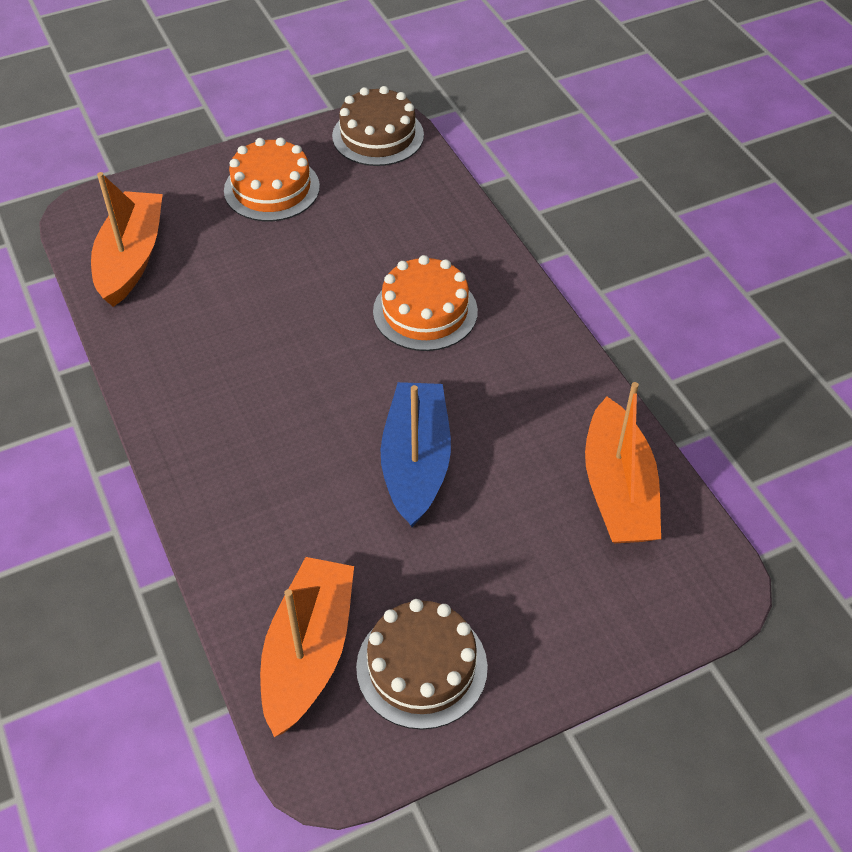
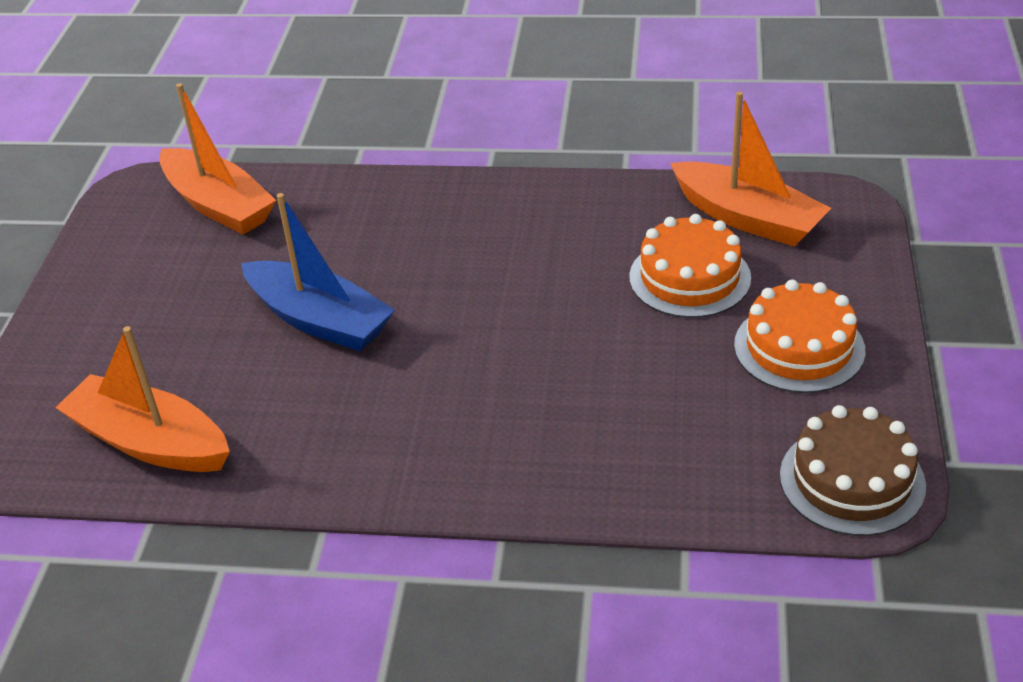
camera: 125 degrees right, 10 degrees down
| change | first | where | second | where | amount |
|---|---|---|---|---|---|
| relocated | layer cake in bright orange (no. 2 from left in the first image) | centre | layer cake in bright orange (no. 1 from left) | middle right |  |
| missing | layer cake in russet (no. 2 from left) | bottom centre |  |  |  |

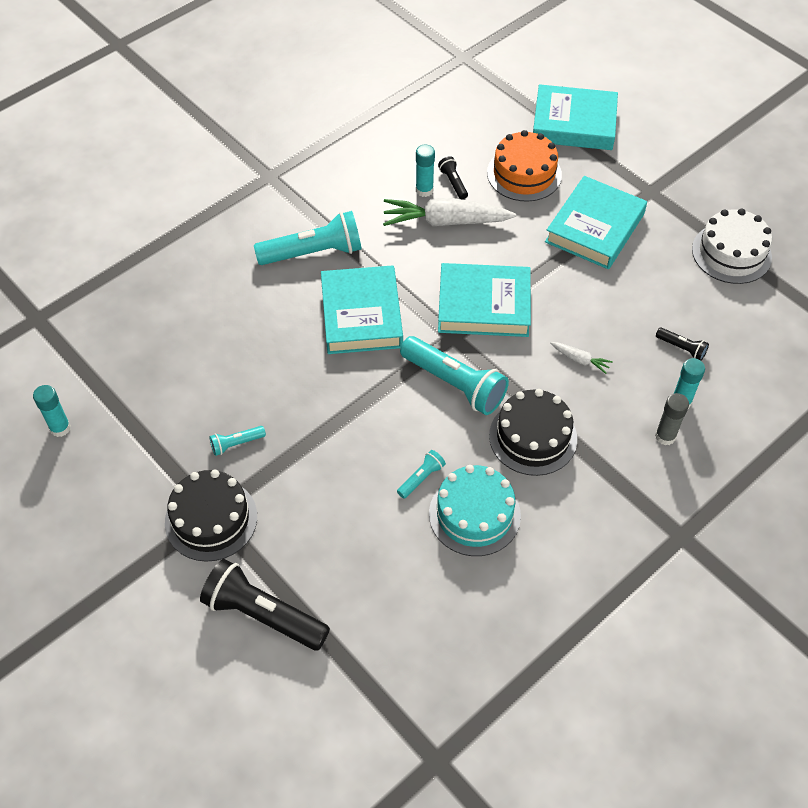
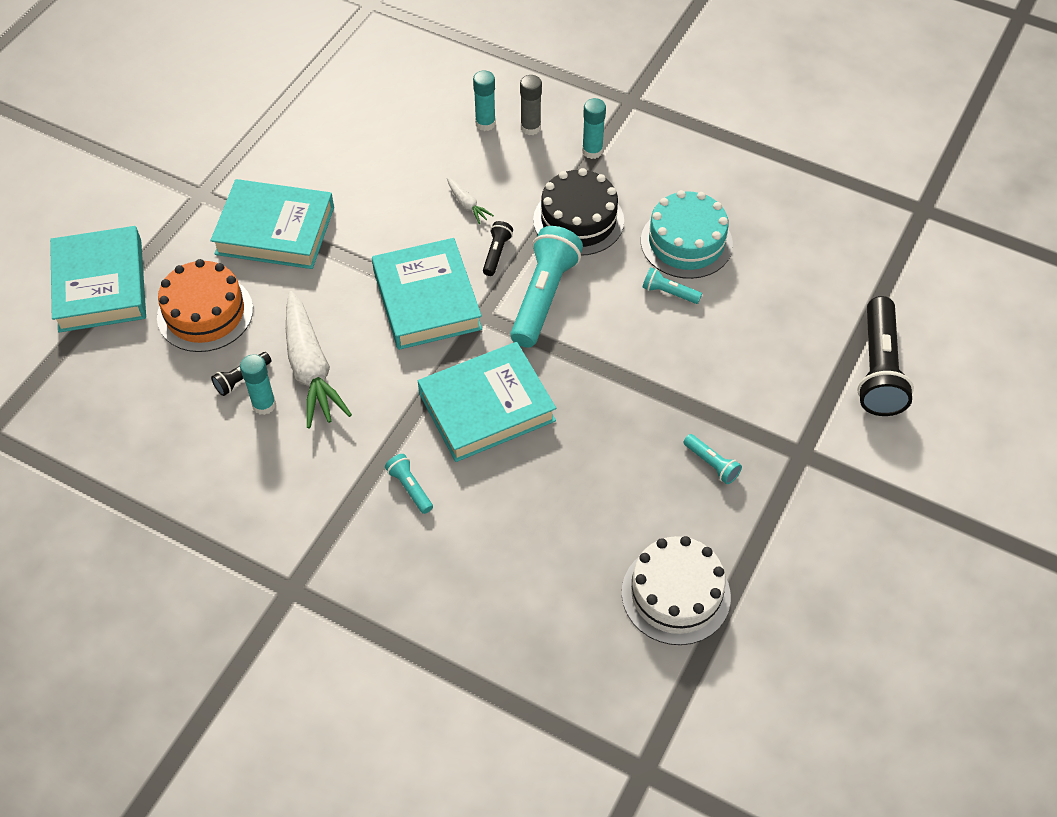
camera: 110 degrees left, 0 degrees up
| change | first | where | second | where | amount |
|---|---|---|---|---|---|
| relocated | layer cake in snow-white | top right |  | bottom centre |  |
| size | flashlight in aqua (no. 2 from left in the first image) | top centre | flashlight in aqua (no. 1 from left) | centre | x0.47 |
| relocated | flashlight in ebony (no. 3 from left in the first image) | middle right | flashlight in ebony (no. 2 from left) | top centre |  |
| spun | root vegetable in snow-white (no. 2 from left) | middle right |  | top centre | 135 degrees clockwise |
| relocated | stick of glue in aqua (no. 1 from left in the first image) | middle left | stick of glue in aqua (no. 3 from left) | top centre |  |
| missing | layer cake in ebony (no. 1 from left) | middle left |  |  |  |

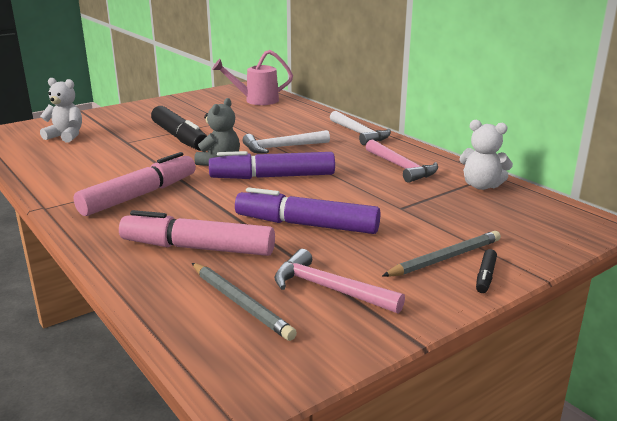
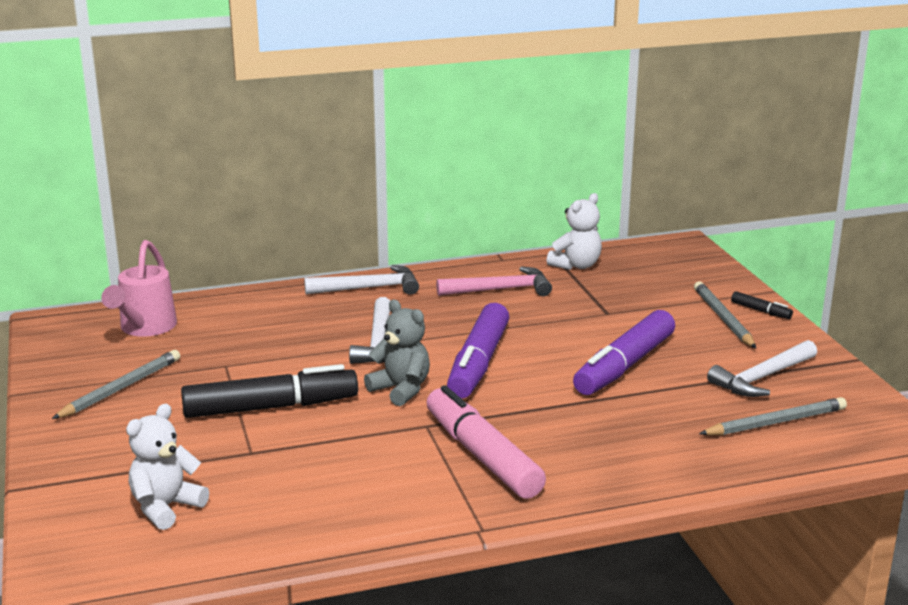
camera: 70 degrees left, 0 degrees up
| change | first | where | second | where | amount |
|---|---|---|---|---|---|
| missing | felt pen in rosy (no. 2 from left) | middle left |  |  |  |
| colour | carpenter's hammer in rosy (no. 1 from left) | bottom centre | carpenter's hammer in snow-white (no. 3 from left) | middle right |  |
| appeared |  |  | pencil in gray (no. 1 from left) | middle left |  |

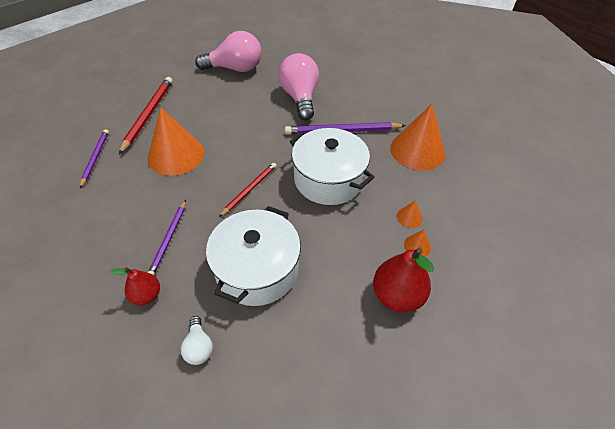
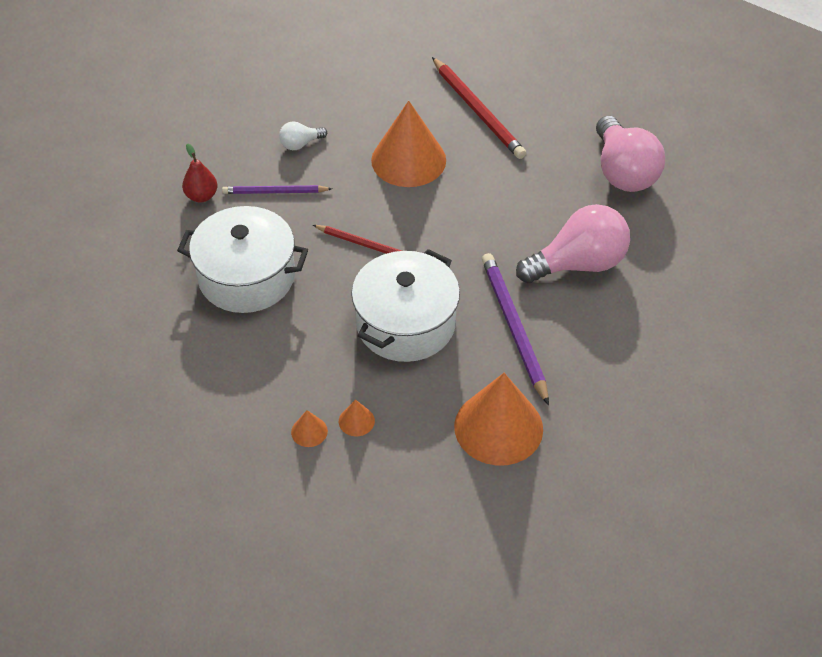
camera: 80 degrees right, 0 degrees up
| change | first | where | second | where | amount |
|---|---|---|---|---|---|
| spun | pencil in red (no. 1 from left in the first image) | top left | pencil in red (no. 2 from left) | top centre | 60 degrees clockwise |
| missing | pencil in violet (no. 1 from left) | middle left |  |  |  |
| missing | toy pear in red (no. 2 from left) | centre |  |  |  |
| relocated | light bulb in snow-white | bottom left |  | top centre |  |

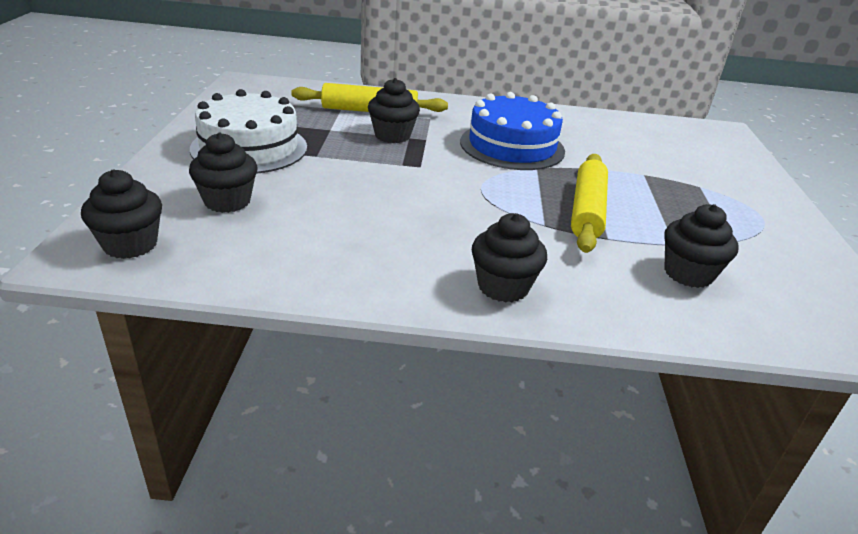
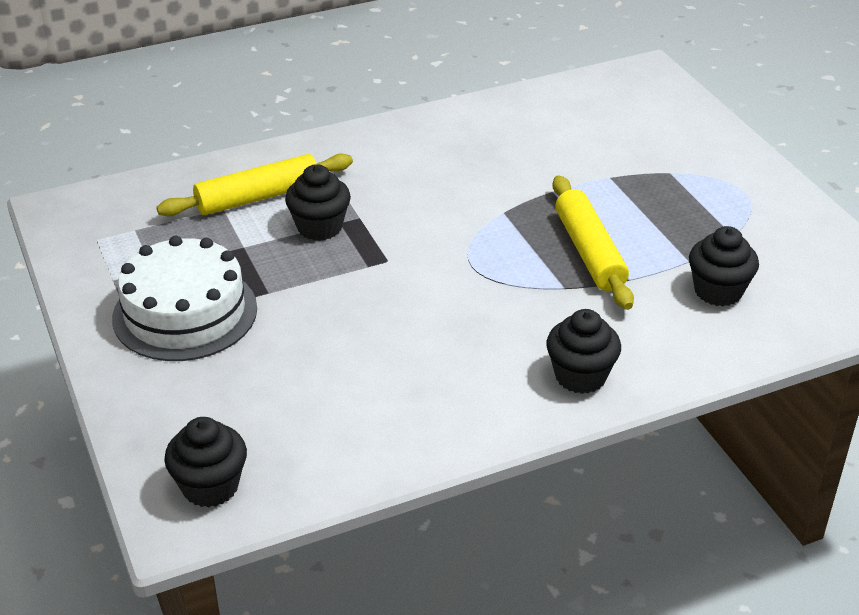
camera: 25 degrees left, 5 degrees up
| change | first | where | second | where | amount |
|---|---|---|---|---|---|
| missing | layer cake in blue | top centre |  |  |  |
| missing | fairy cake in ebony (no. 2 from left) | top left |  |  |  |

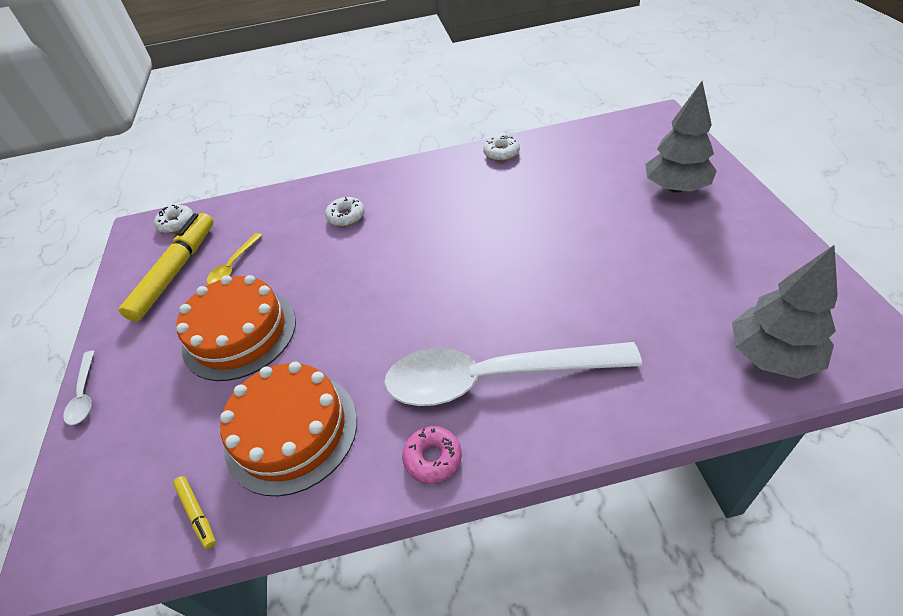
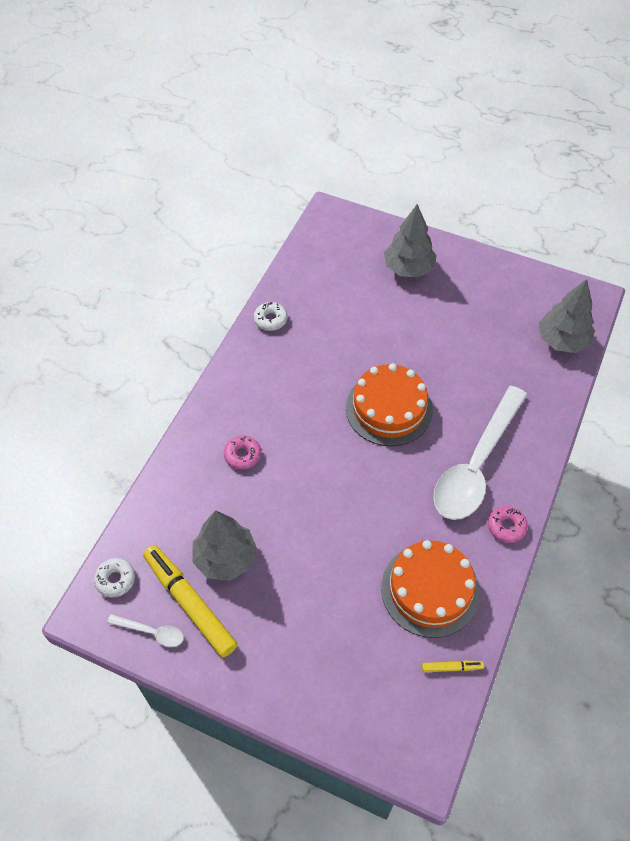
camera: 60 degrees left, 10 degrees up
| change | first | where | second | where | amount |
|---|---|---|---|---|---|
| colour | doughnut in snow-white (no. 2 from left) | centre | doughnut in rosy (no. 1 from left) | centre |  |
| exchanged | teaspoon in bright yellow | middle left | toy tree in gray (no. 1 from left) | centre |  |
| relocated | layer cake in bright orange (no. 1 from left) | middle left |  | centre |  |
| relocated | teaspoon in snow-white (no. 1 from left) | middle left |  | bottom left |  |

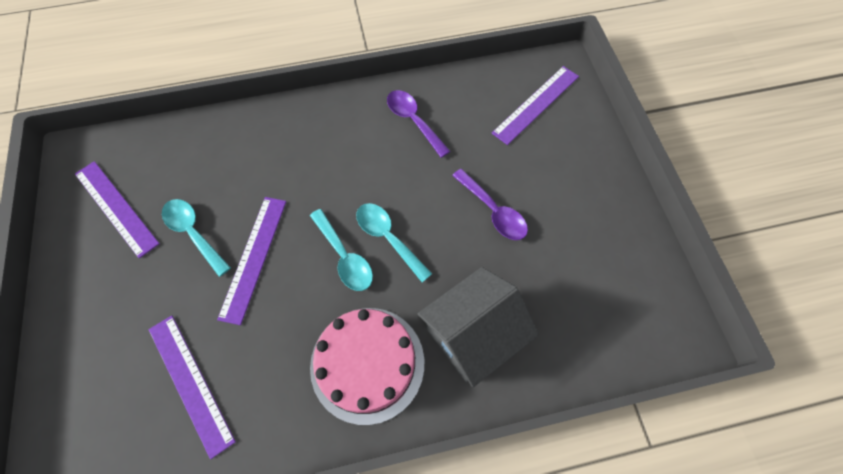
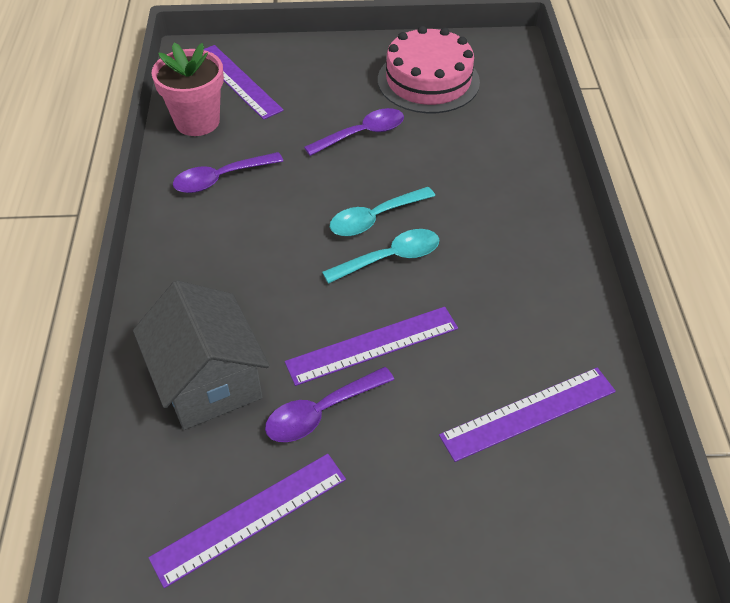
camera: 80 degrees left, 15 degrees down
| change | first | where | second | where | amount |
|---|---|---|---|---|---|
| spun | measuring stick in violet (no. 3 from left) | middle left |  | centre | 45 degrees counterclockwise |
| colour | teaspoon in aqua (no. 1 from left) | middle left | teaspoon in violet (no. 2 from left) | bottom centre |  |
| relocated | cottage in gray | bottom centre |  | middle left |  |
| relocated | layer cake in rosy | bottom centre |  | top centre |  |
| appeared |  |  | flower pot in rosy | top left |  |

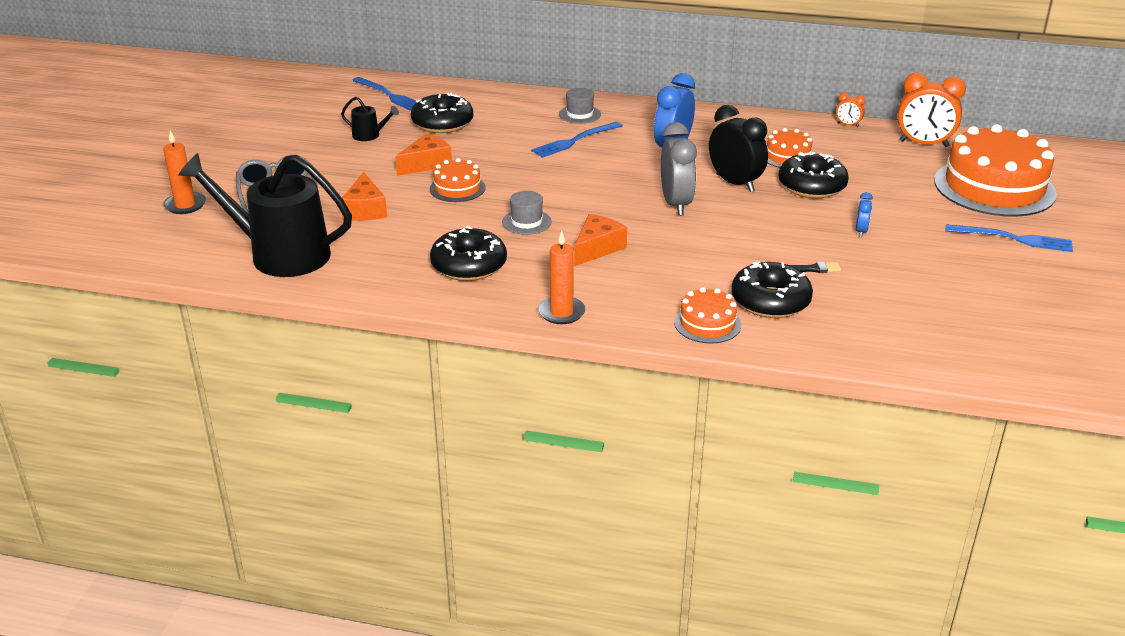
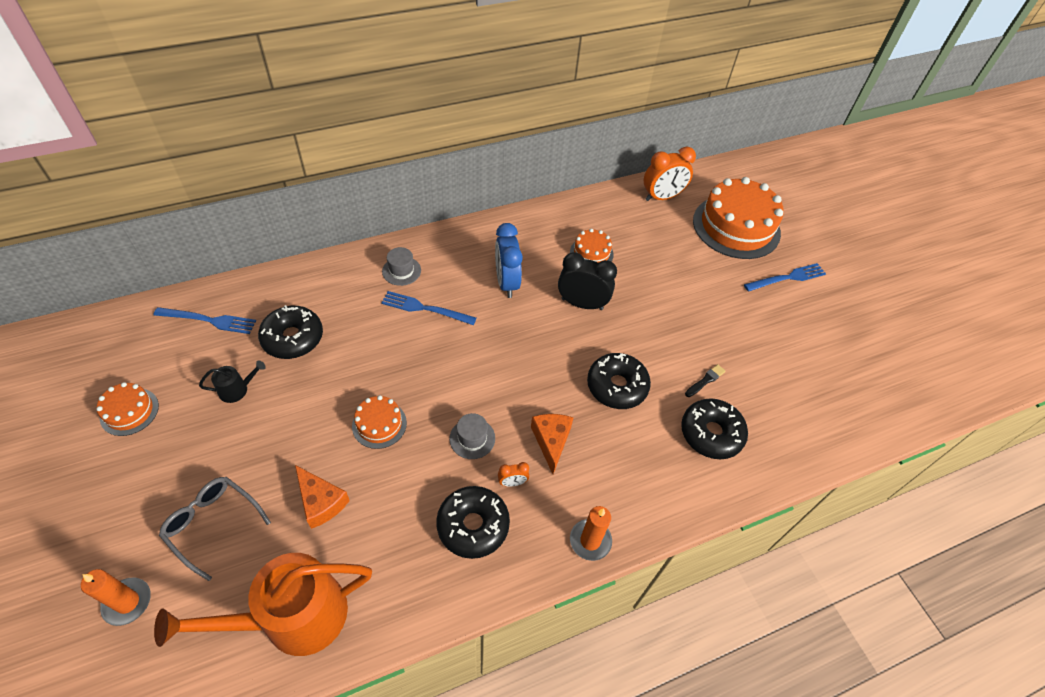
camera: 40 degrees left, 20 degrees up
| change | first | where | second | where | amount |
|---|---|---|---|---|---|
| relocated | alarm clock in bright orange (no. 1 from left) | top right |  | bottom centre |  |
| spun | dinner fork in blue (no. 2 from left) | top centre |  | centre | 90 degrees clockwise |
| missing | alarm clock in gray | top centre |  |  |  |
| missing | cheese in bright orange (no. 2 from left) | top centre |  |  |  |
| relocated | doughnut in ebony (no. 4 from left in the first image) | top right | doughnut in ebony (no. 3 from left) | centre |  |
| colour | watering pot in ebony (no. 1 from left) | middle left | watering pot in bright orange | bottom left |  |
| missing | alarm clock in blue (no. 2 from left) | middle right |  |  |  |
| relocated | layer cake in bright orange (no. 2 from left in the first image) | centre | layer cake in bright orange (no. 1 from left) | middle left |  |

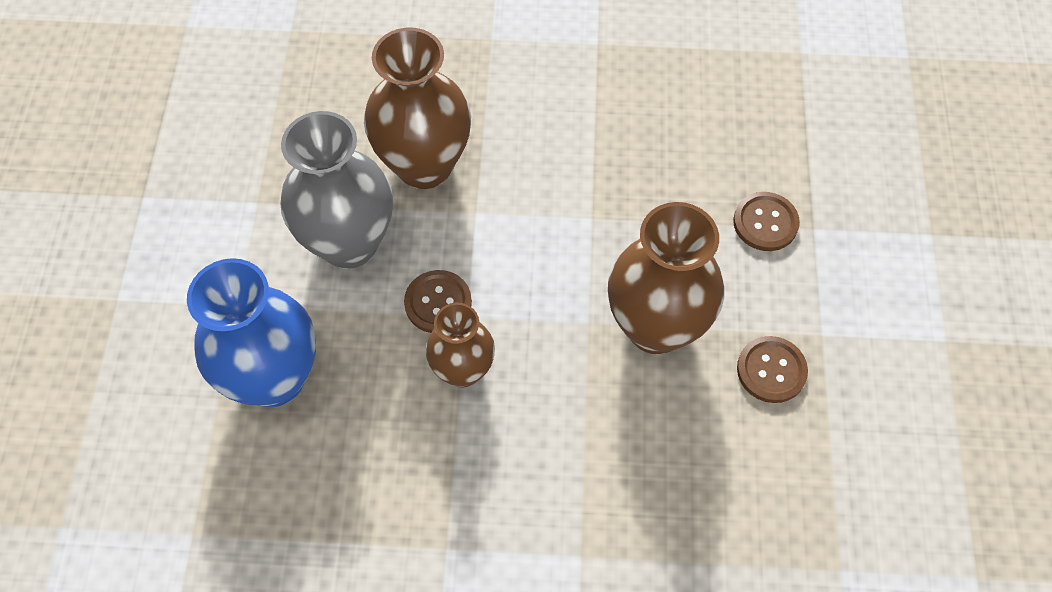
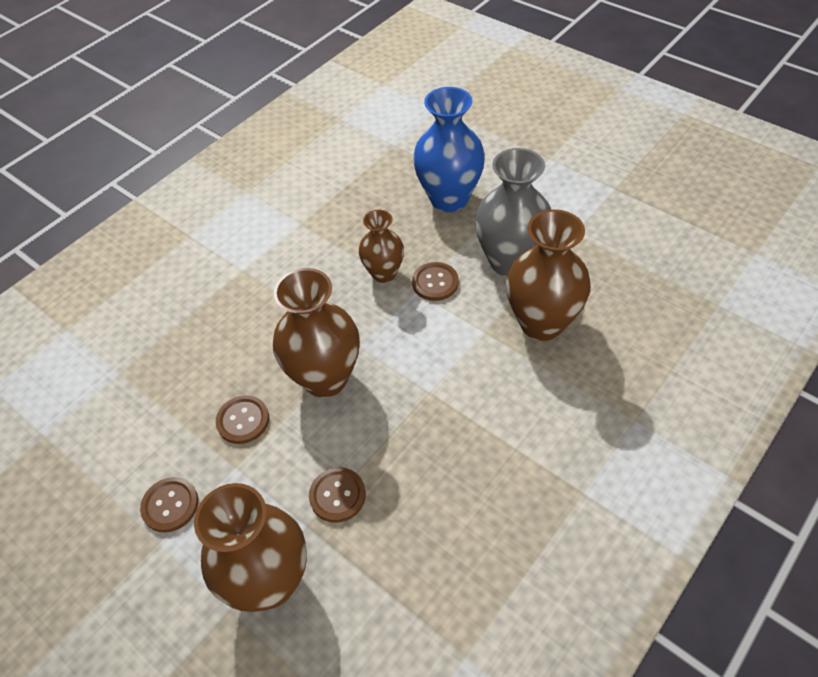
camera: 130 degrees right, 10 degrees down
| change | first | where | second | where | amount |
|---|---|---|---|---|---|
| appeared |  |  | shirt button in russet (no. 1 from left) | bottom left |  |
| appeared |  |  | flower vase in russet (no. 1 from left) | bottom left |  |

